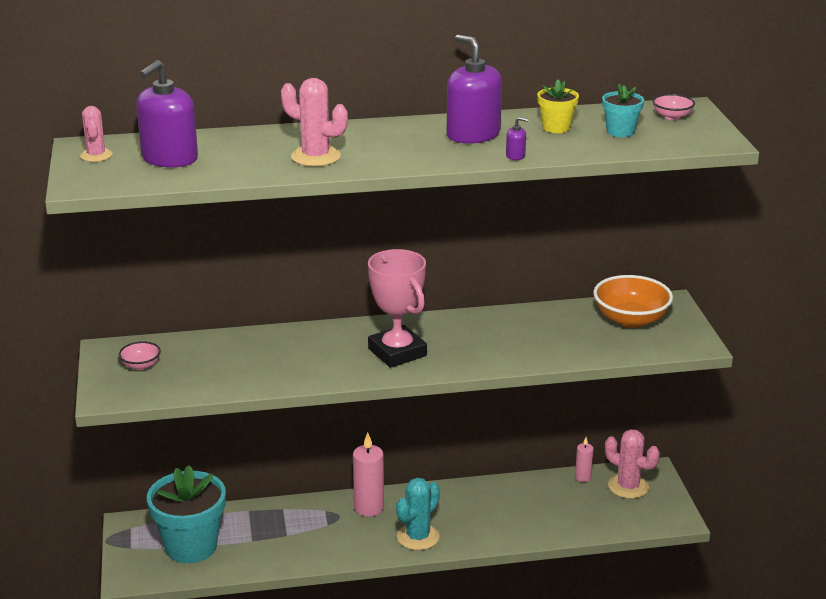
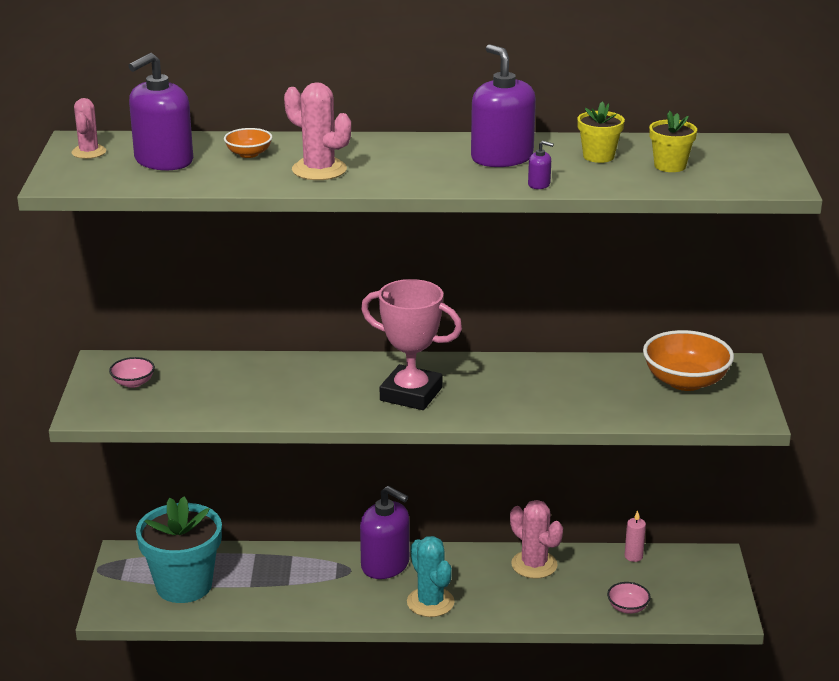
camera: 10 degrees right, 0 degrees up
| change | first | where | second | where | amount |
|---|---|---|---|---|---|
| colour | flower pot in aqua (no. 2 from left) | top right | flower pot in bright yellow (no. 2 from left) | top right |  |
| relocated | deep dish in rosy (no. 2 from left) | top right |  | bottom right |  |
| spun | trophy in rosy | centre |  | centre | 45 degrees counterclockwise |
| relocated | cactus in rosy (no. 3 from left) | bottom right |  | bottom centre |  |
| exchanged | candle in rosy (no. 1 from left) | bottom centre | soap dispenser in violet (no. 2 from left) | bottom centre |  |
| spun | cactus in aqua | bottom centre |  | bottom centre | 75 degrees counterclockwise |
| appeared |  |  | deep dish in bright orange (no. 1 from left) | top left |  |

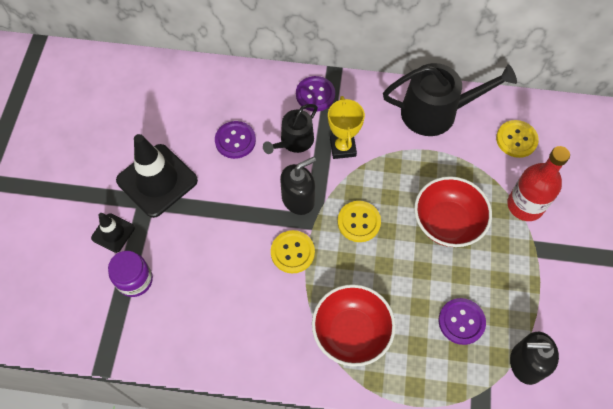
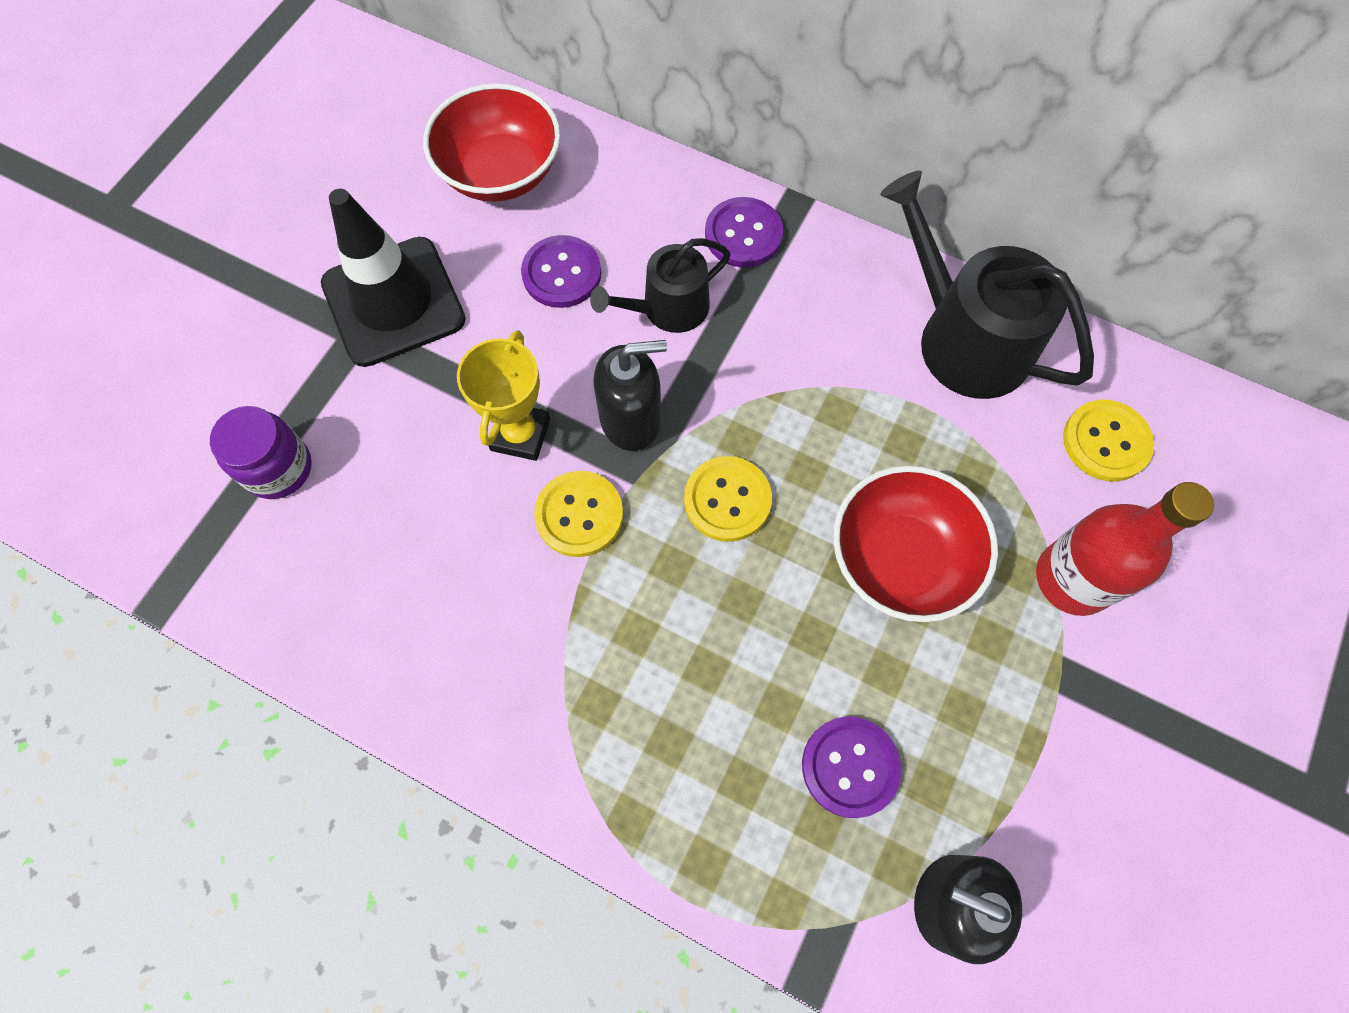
camera: 20 degrees right, 5 degrees up
| change | first | where | second | where | amount |
|---|---|---|---|---|---|
| spun | watering pot in ebony (no. 2 from left) | top right |  | top right | 150 degrees counterclockwise |
| relocated | trophy in bright yellow | top centre |  | centre |  |
| missing | traffic cone in ebony (no. 1 from left) | middle left |  |  |  |
| relocated | deep dish in red (no. 1 from left) | bottom centre |  | top centre |  |

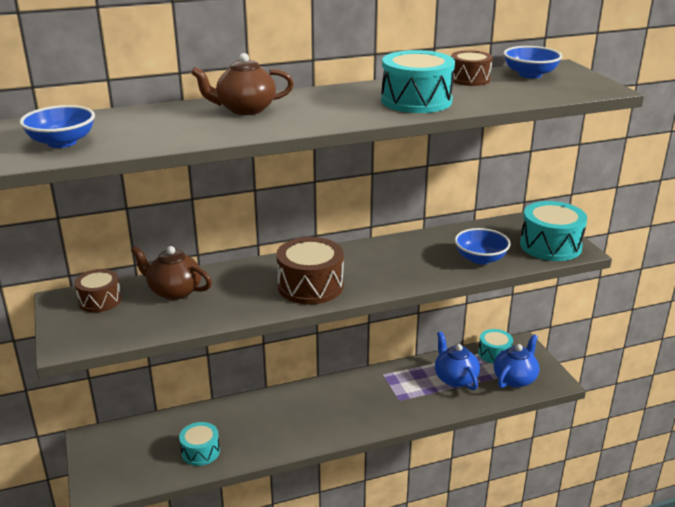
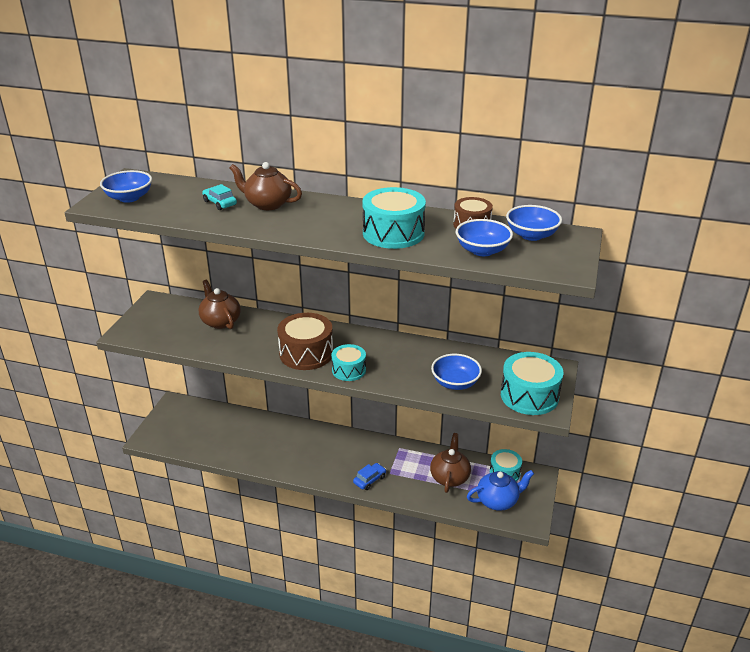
camera: 35 degrees right, 5 degrees up
| change | first | where | second | where | amount |
|---|---|---|---|---|---|
| missing | drum in russet (no. 1 from left) | middle left |  |  |  |
| colour | china teapot in blue (no. 1 from left) | bottom right | china teapot in russet (no. 3 from left) | bottom centre |  |
| relocated | drum in aqua (no. 1 from left) | bottom left |  | centre |  |
| appeared |  |  | automobile in aqua | top left |  |
| appeared |  |  | deep dish in blue (no. 3 from left) | centre |  |
| appeared |  |  | automobile in blue | bottom centre |  |

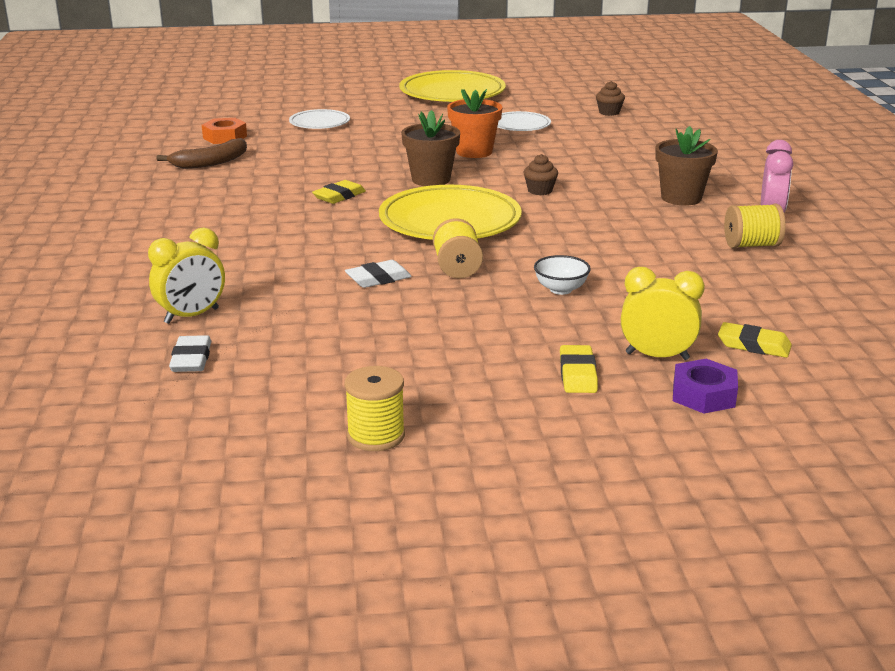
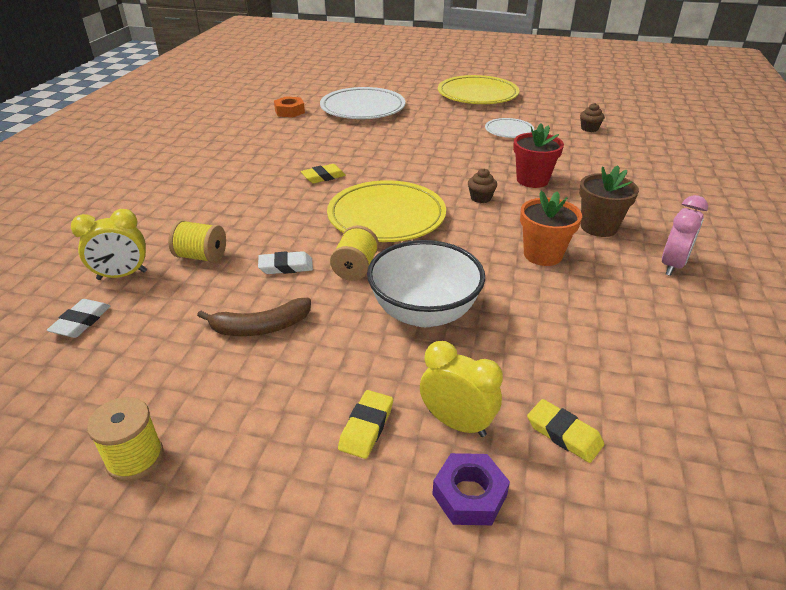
camera: 20 degrees right, 10 degrees up
| change | first | where | second | where | amount |
|---|---|---|---|---|---|
| relocated | flower pot in bright orange | top centre |  | middle right |  |
| size | dinner plate in snow-white (no. 1 from left) | top centre |  | top centre | x1.89 |
| missing | flower pot in russet (no. 1 from left) | top centre |  |  |  |
| relocated | banana fruit in russet | top left |  | middle left |  |
| relocated | reel of thread in bright yellow (no. 3 from left in the first image) | middle right | reel of thread in bright yellow (no. 2 from left) | middle left |  |
| size | deep dish in snow-white | centre |  | centre | x2.19 |
| appeared |  |  | flower pot in red | top right |  |

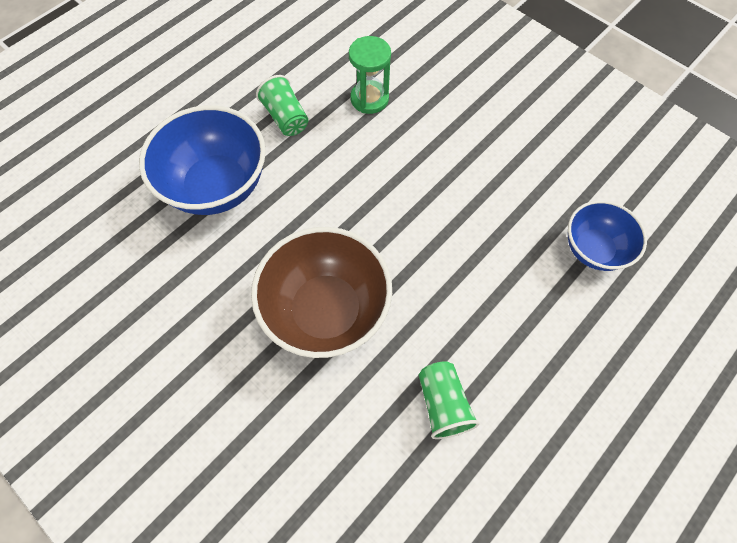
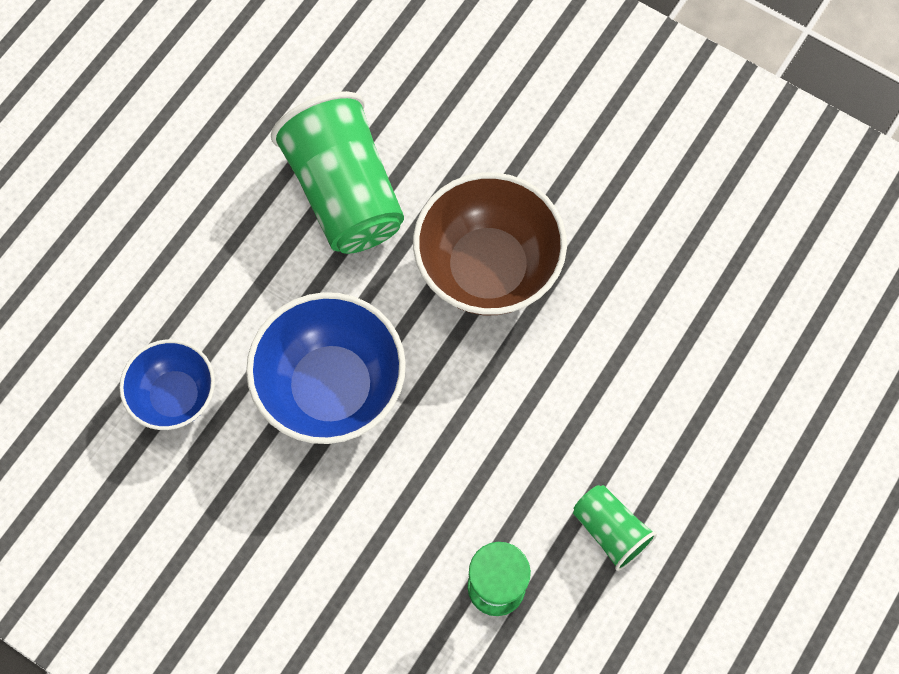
camera: 170 degrees right, 5 degrees up
| change | first | where | second | where | amount |
|---|---|---|---|---|---|
| relocated | deep dish in blue (no. 1 from left in the first image) | top left | deep dish in blue (no. 2 from left) | centre |  |
| size | beaker in leaf-green (no. 2 from left in the first image) | bottom centre | beaker in leaf-green (no. 1 from left) | top centre | x1.99 |

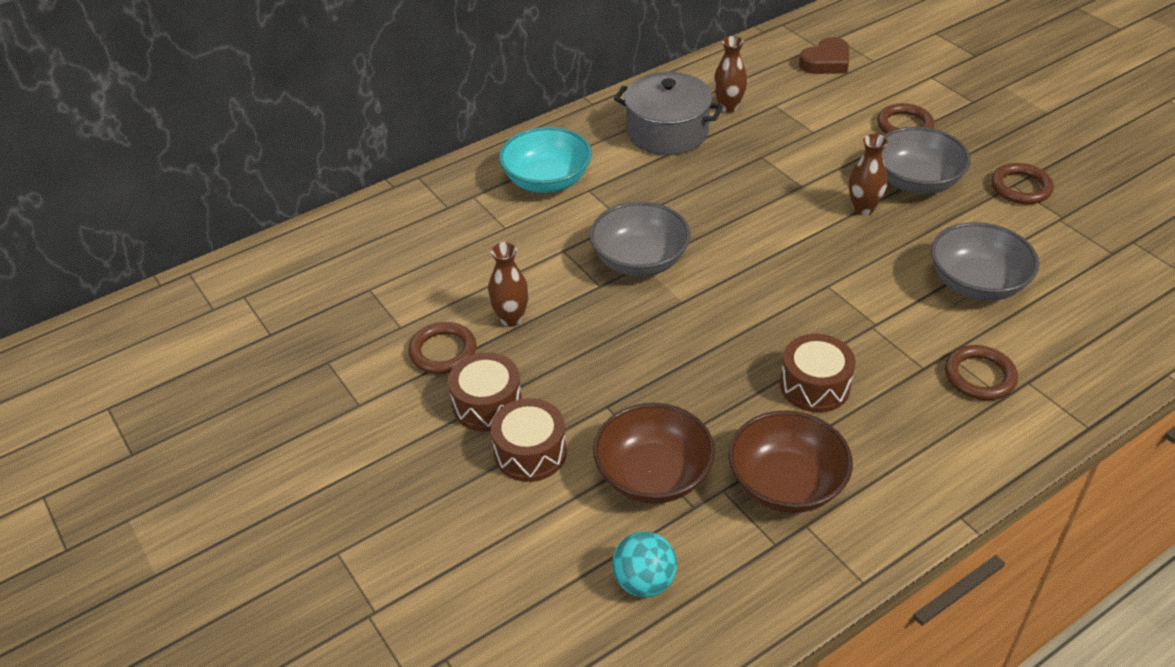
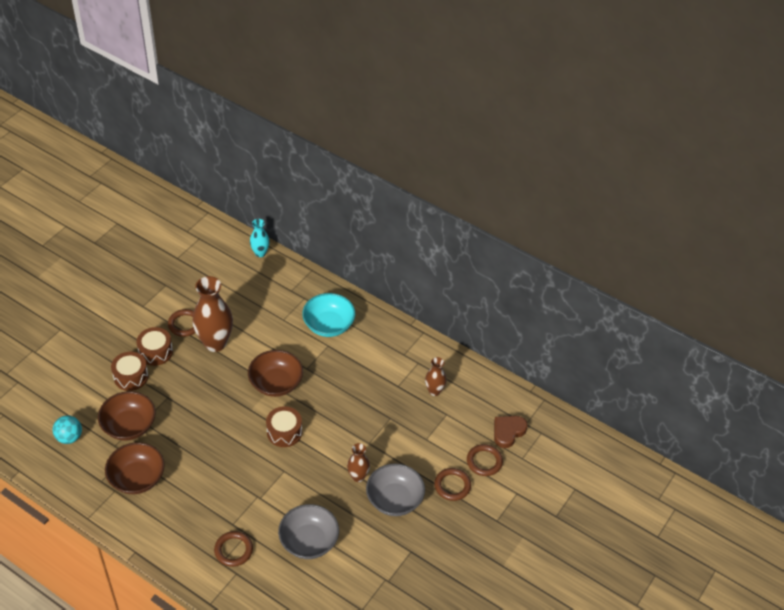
camera: 65 degrees right, 5 degrees up
| change | first | where | second | where | amount |
|---|---|---|---|---|---|
| spun | heart shape in russet | top right |  | bottom centre | 105 degrees clockwise |
| missing | pot in gray | top centre |  |  |  |
| relocated | hoop in russet (no. 4 from left) | top right |  | bottom centre |  |
| colour | deep dish in gray (no. 1 from left) | centre | deep dish in russet (no. 3 from left) | centre |  |
| size | flower vase in russet (no. 1 from left) | centre |  | middle left | x1.89 |
| relocated | drum in russet (no. 3 from left) | middle right |  | bottom centre |  |
| appeared |  |  | flower vase in aqua | middle left |  |

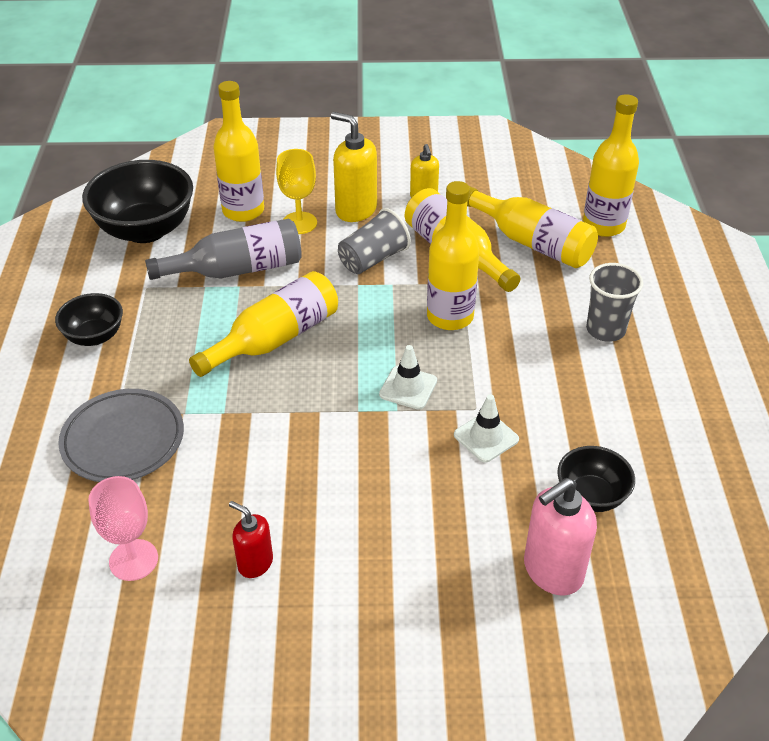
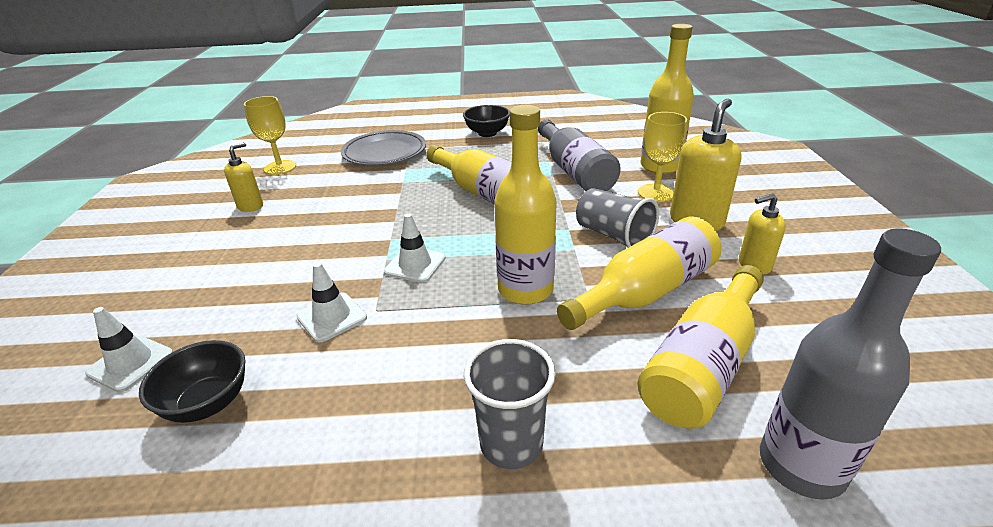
camera: 90 degrees right, 10 degrees down
| change | first | where | second | where | amount |
|---|---|---|---|---|---|
| colour | bottle in bright yellow (no. 6 from left) | top right | bottle in gray (no. 2 from left) | bottom right |  |
| missing | deep dish in ebony (no. 2 from left) | top left |  |  |  |
| colour | goblet in rosy | bottom left | goblet in bright yellow (no. 1 from left) | top left |  |
| exchanged | soap dispenser in rosy | bottom right | traffic cone in snow-white (no. 1 from left) | middle left |  |
| colour | soap dispenser in red | bottom left | soap dispenser in bright yellow (no. 1 from left) | middle left |  |

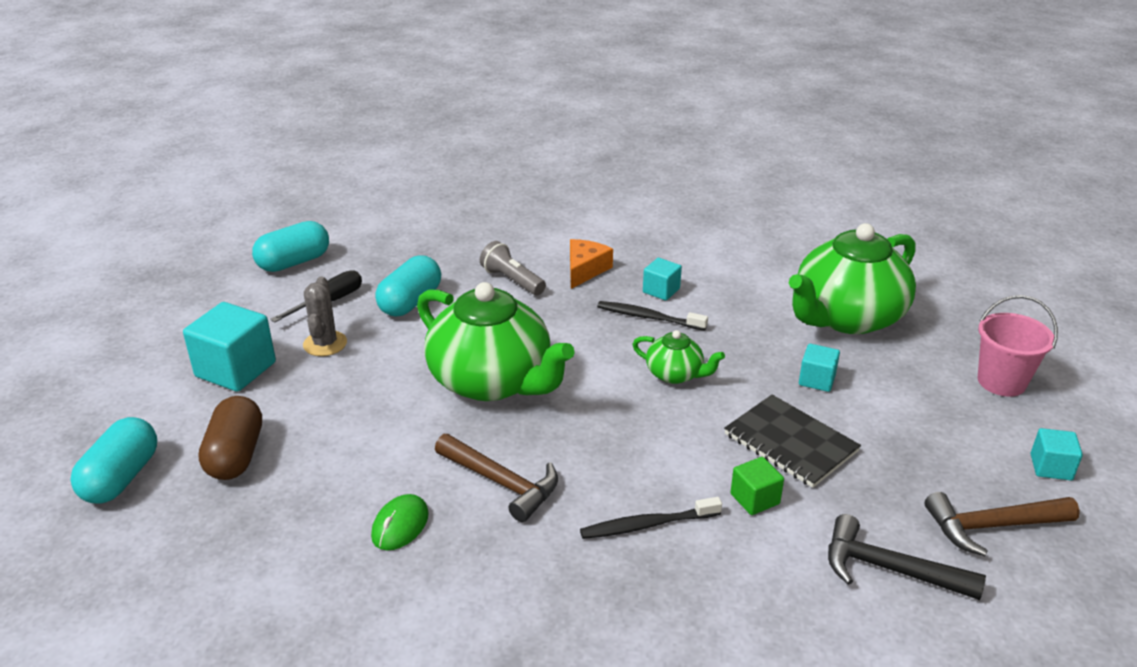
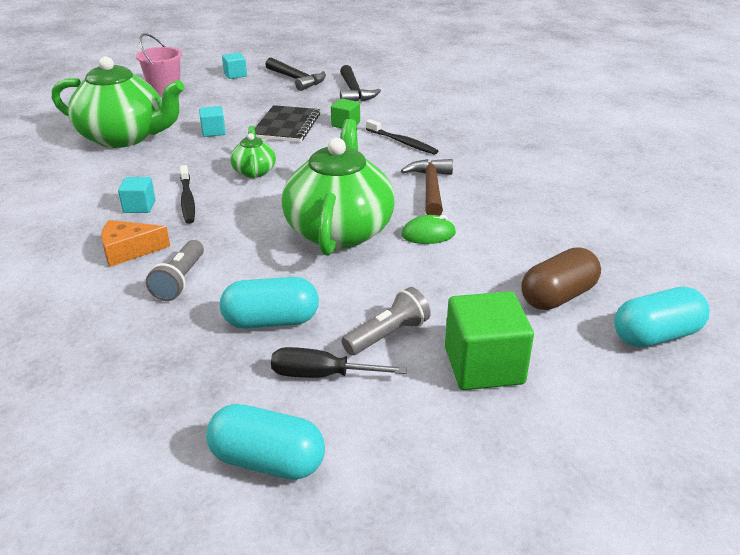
camera: 125 degrees left, 0 degrees up
| change | first | where | second | where | amount |
|---|---|---|---|---|---|
| exchanged | cactus in gray | middle left | flashlight in gray (no. 2 from left) | centre |  |
| colour | block in aqua (no. 1 from left) | middle left | block in leaf-green (no. 2 from left) | centre |  |
| colour | carpenter's hammer in russet (no. 2 from left) | bottom right | carpenter's hammer in ebony (no. 1 from left) | top centre |  |
| relocated | PC mouse in leaf-green | bottom centre |  | centre |  |

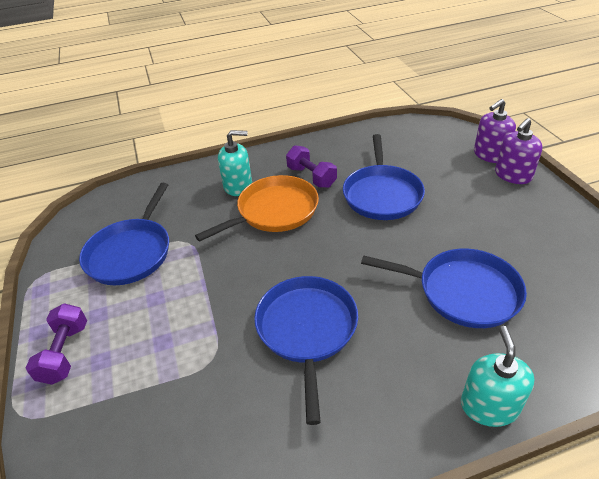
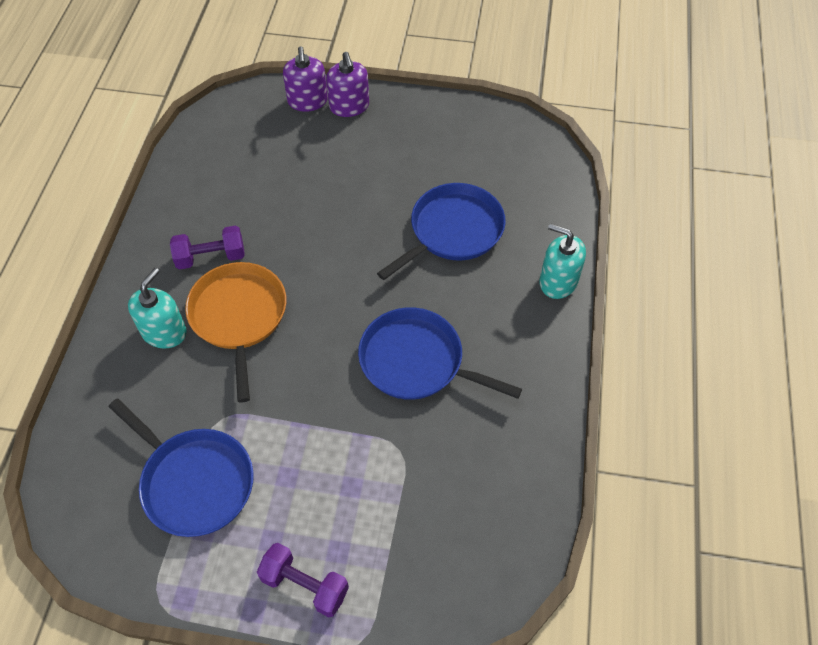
camera: 65 degrees left, 15 degrees up
| change | first | where | second | where | amount |
|---|---|---|---|---|---|
| missing | frying pan in blue (no. 3 from left) | centre |  |  |  |

